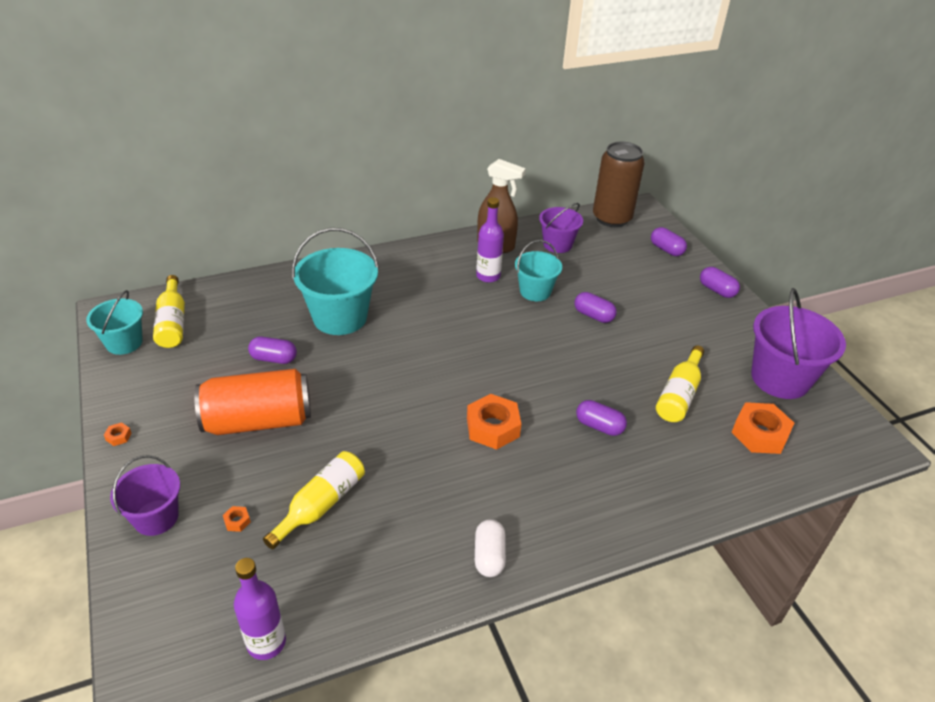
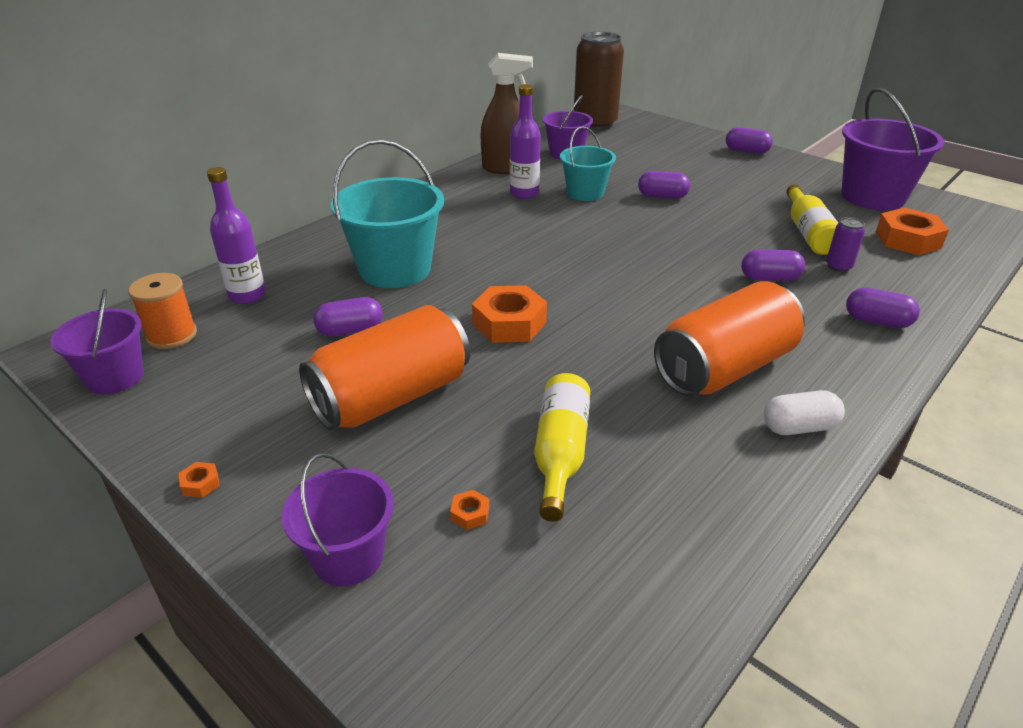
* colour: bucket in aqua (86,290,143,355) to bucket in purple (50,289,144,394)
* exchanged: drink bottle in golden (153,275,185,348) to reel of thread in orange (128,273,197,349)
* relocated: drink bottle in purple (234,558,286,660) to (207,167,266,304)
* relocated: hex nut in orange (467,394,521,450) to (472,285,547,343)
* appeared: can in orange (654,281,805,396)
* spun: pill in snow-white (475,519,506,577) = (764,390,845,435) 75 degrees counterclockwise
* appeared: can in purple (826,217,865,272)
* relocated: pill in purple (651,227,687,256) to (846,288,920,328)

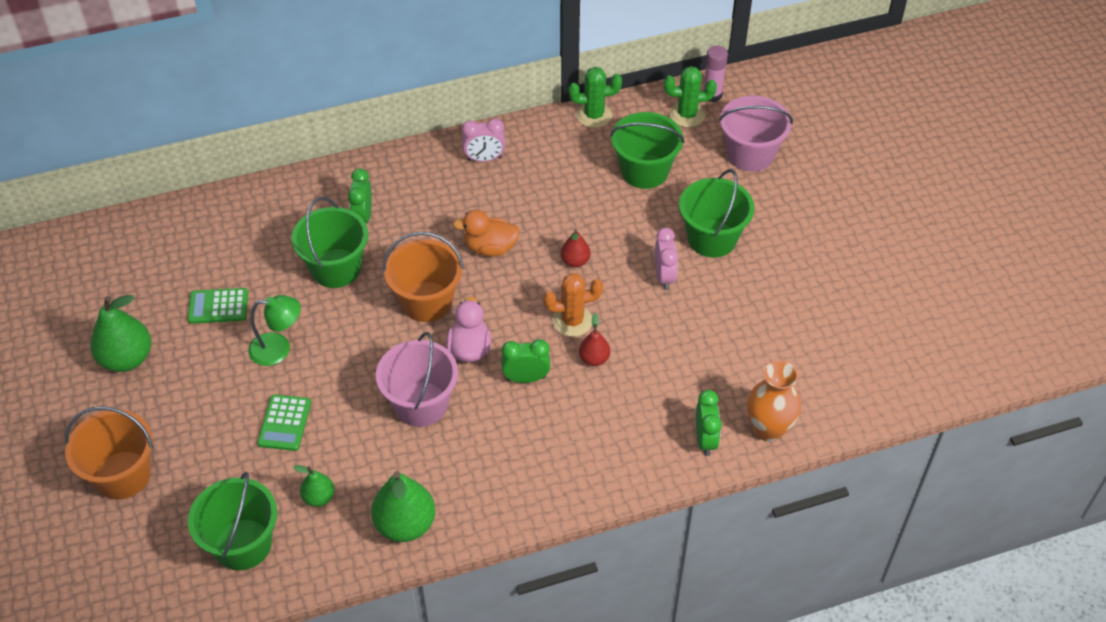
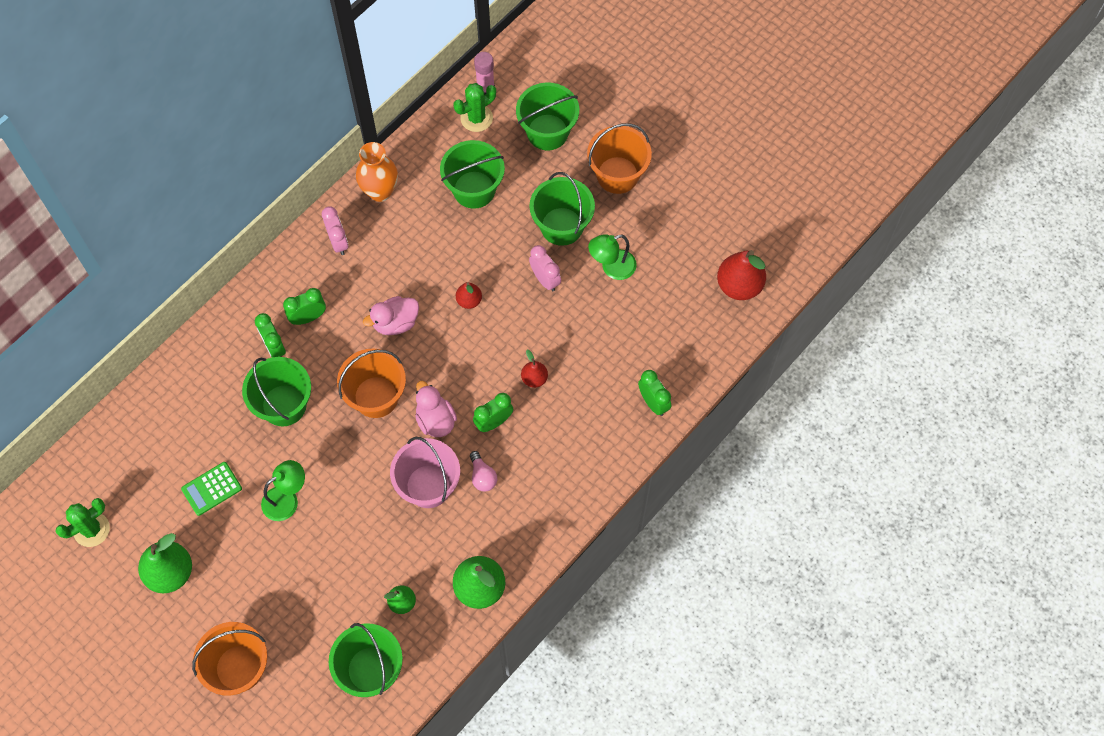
* relocated: prickly plant in emerald (569,67,622,128) to (55,498,110,547)
* appeared: alarm clock in emerald (283,288,326,325)
* spun: alarm clock in rosy (462,118,506,162) = (322,207,348,255) 75 degrees counterclockwise
* relocated: tall vase in orange (747,360,801,442) to (356,142,398,202)
* colour: rubber duck in orange (453,210,520,256) to rubber duck in rosy (363,296,419,335)
* appeared: lightbulb in rosy (470,451,497,491)
* colour: bucket in rosy (719,96,793,172) to bucket in emerald (516,83,579,150)
* appeared: bucket in orange (587,123,652,194)
* appeared: reading lamp in emerald (588,234,637,280)
* appeared: pear in red (717,250,766,300)
* missing: adding machine in emerald (257,394,311,451)
* missing: prickly plant in orange (543,273,603,337)

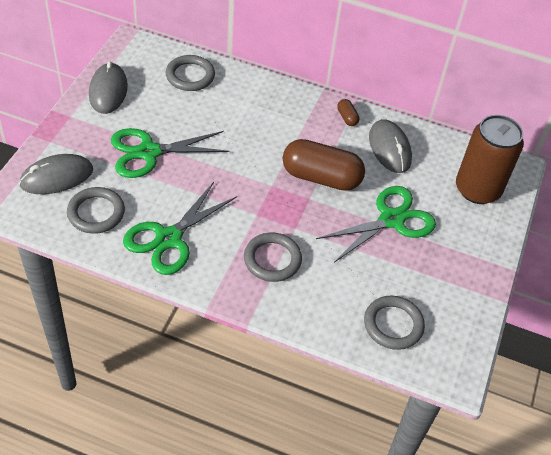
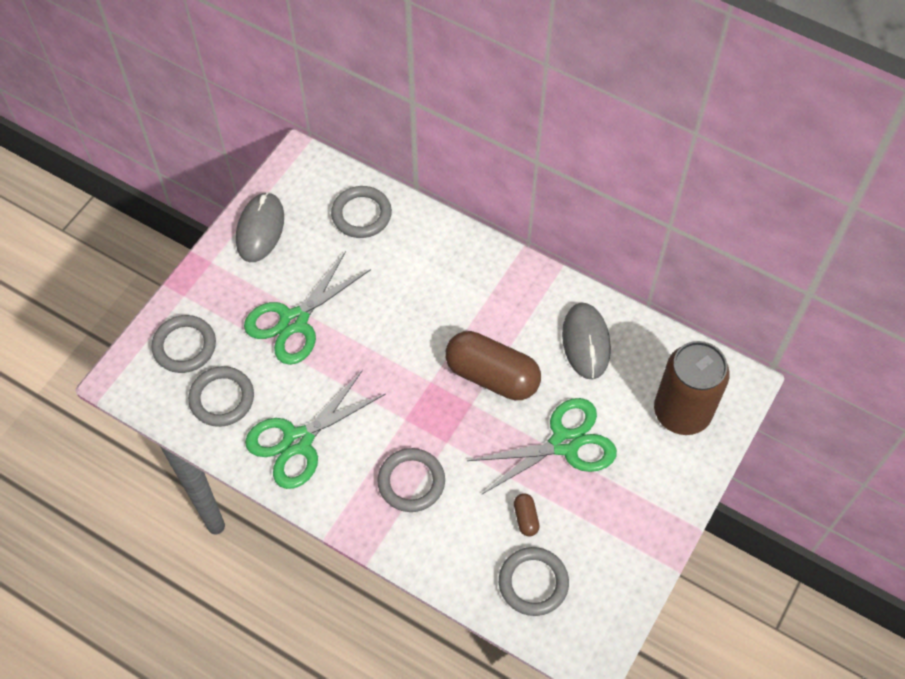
* exchanged: computer mouse in grey (19,154,93,194) to ring in grey (152,315,216,373)
* spun: scissors in emerald (111,128,229,178) = (244,251,371,365) 45 degrees counterclockwise
* relocated: pill in brown (337,99,359,126) to (514,493,540,537)

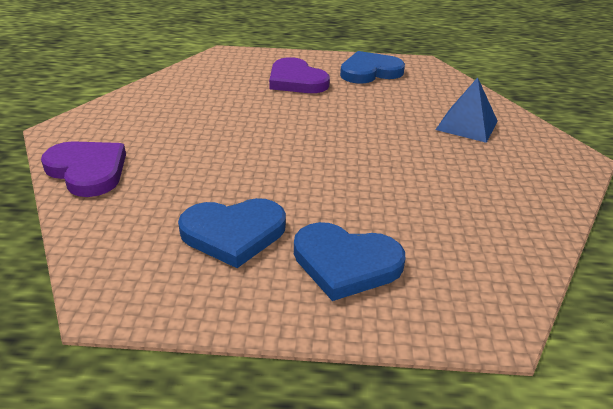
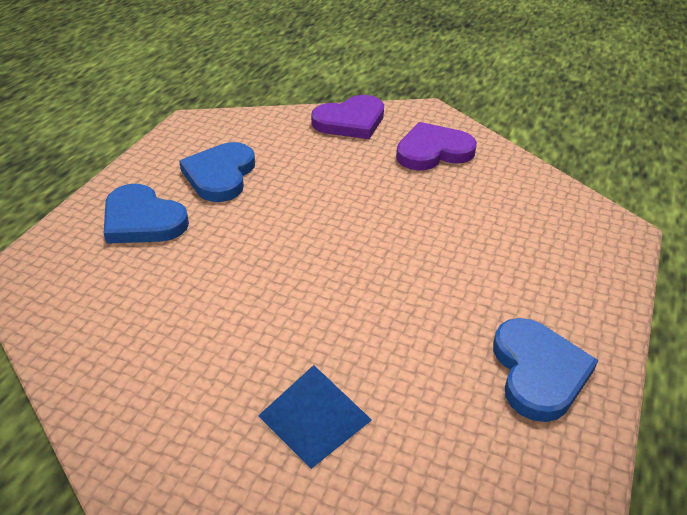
* spun: heart in cobalt (294,222,405,301) = (104,184,189,244) 90 degrees counterclockwise
* relocated: heart in purple (269,57,330,93) to (396,122,477,170)

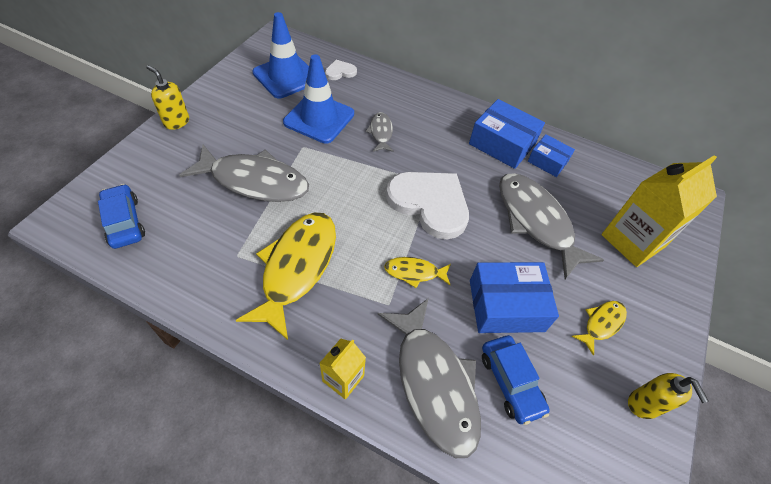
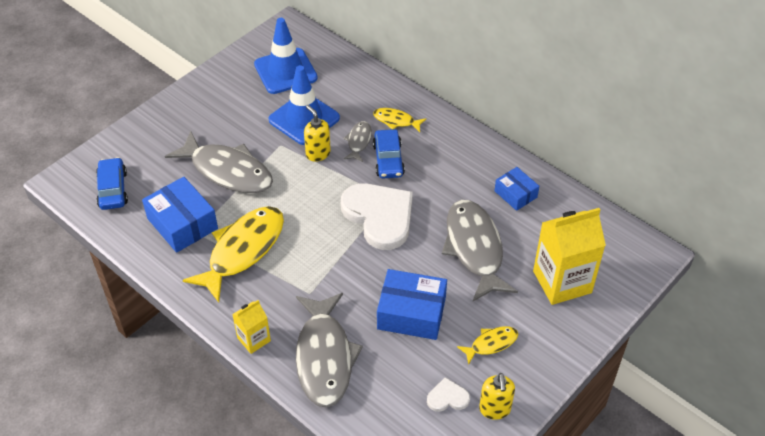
* relocated: package in cobalt (469,99,545,169) to (142,177,218,253)
* relocated: soap pump in golden (147,65,189,130) to (304,105,331,162)
* relocated: fish in golden (384,257,451,288) to (373,108,426,132)
* relocated: car in cobalt (482,335,550,425) to (373,129,405,178)
* relocated: heart in snow-white (325,60,357,80) to (427,377,470,412)

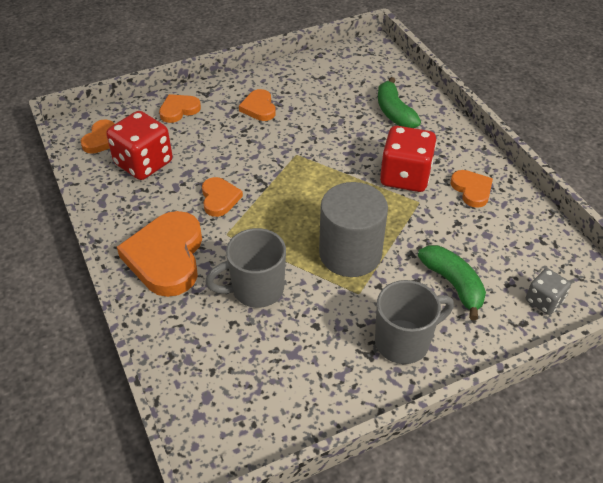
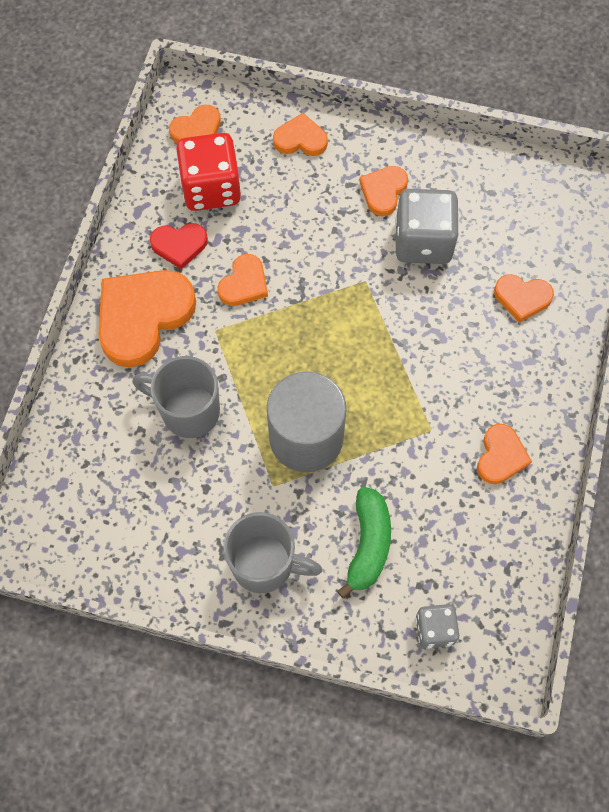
* appeared: heart in red (150,223,208,269)
* appeared: game die in grey (395,189,459,264)
* exchanged: toy banana in emerald (378,77,421,128) to heart in orange (494,274,554,323)
* missing: game die in red (380,126,437,192)

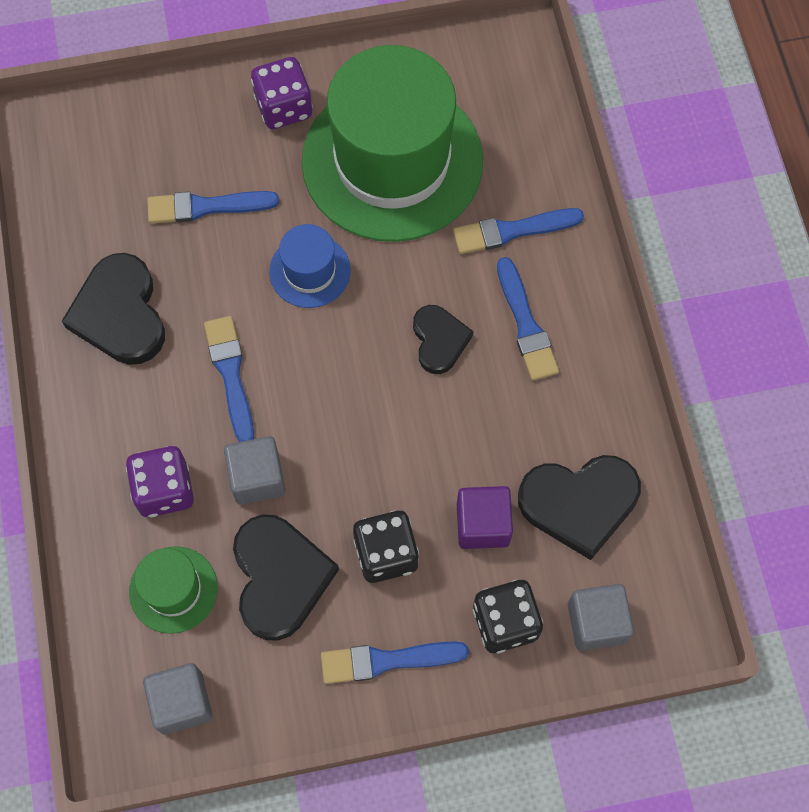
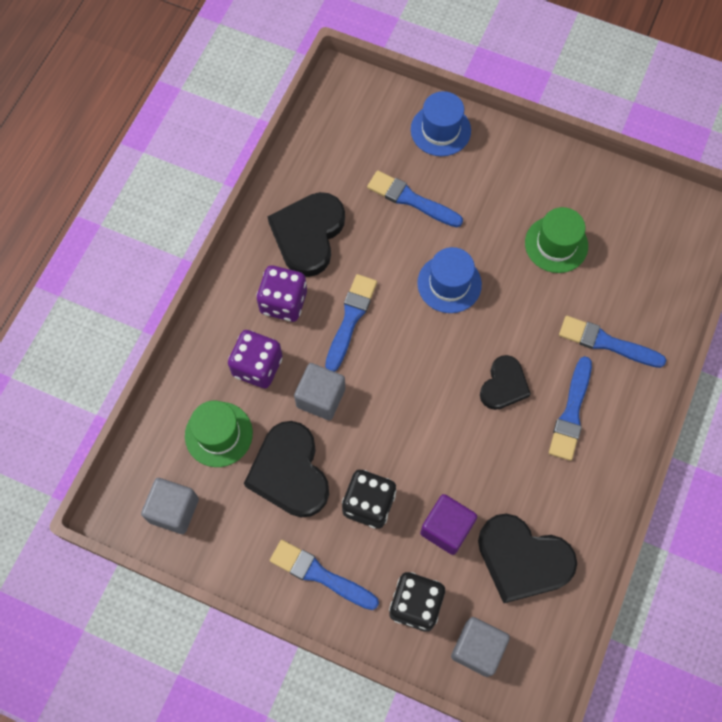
* spun: heart in jet-black (233,514,339,641) = (244,421,329,518) 135 degrees clockwise
* relocated: game die in purple (251,57,313,129) to (256,265,307,322)
* appeared: top hat in cobalt (411,91,471,156)
* size: top hat in emerald (302,45,483,242) = (525,207,588,273) x0.43

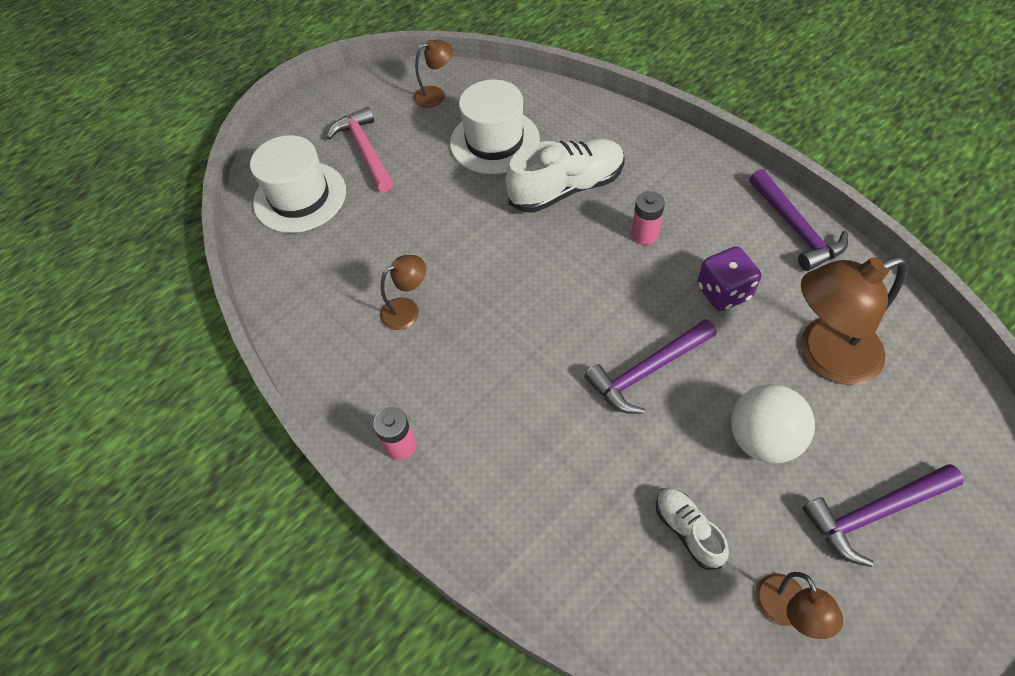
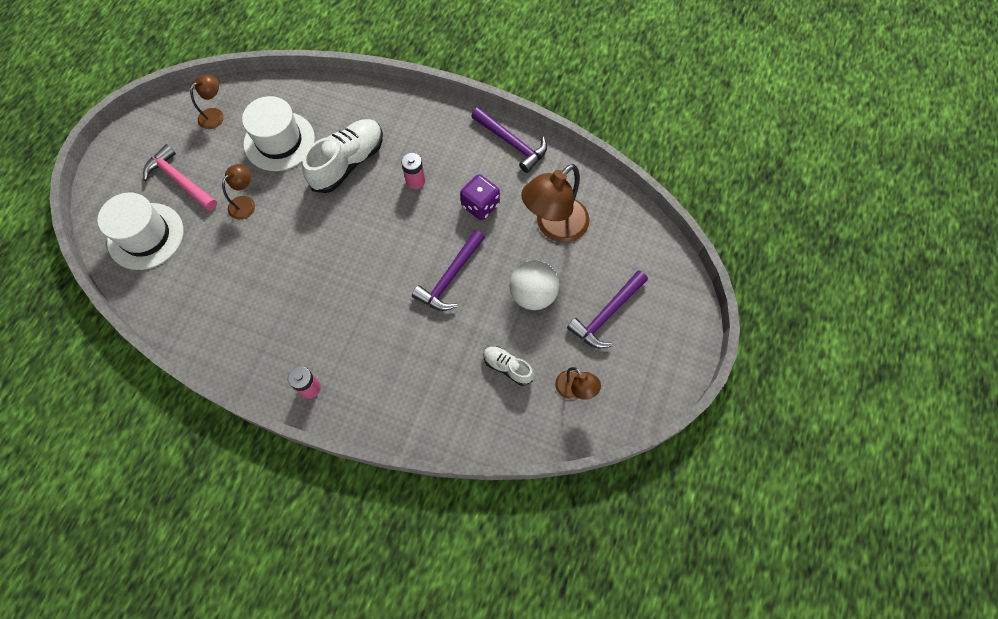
* relocated: reading lamp in brown (380,255,426,330) to (222,164,255,220)

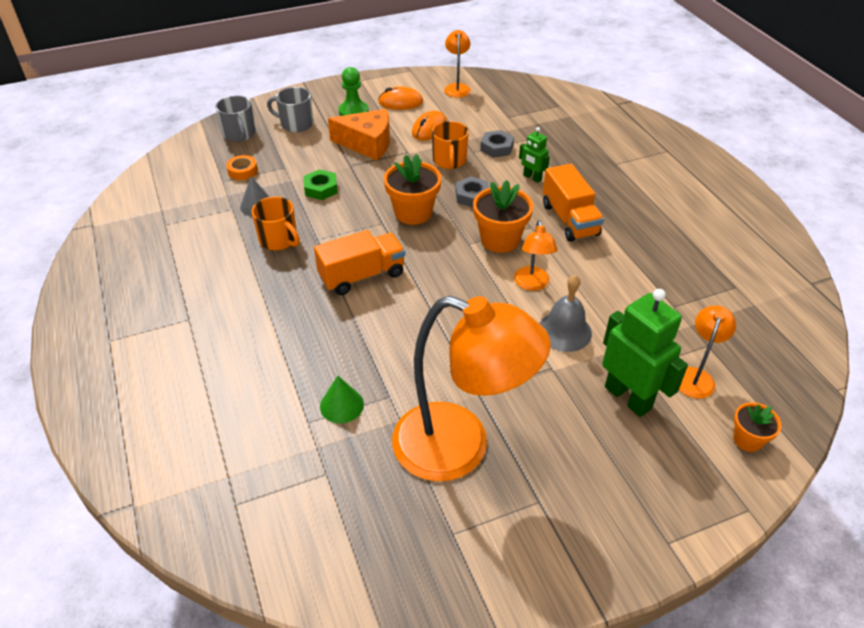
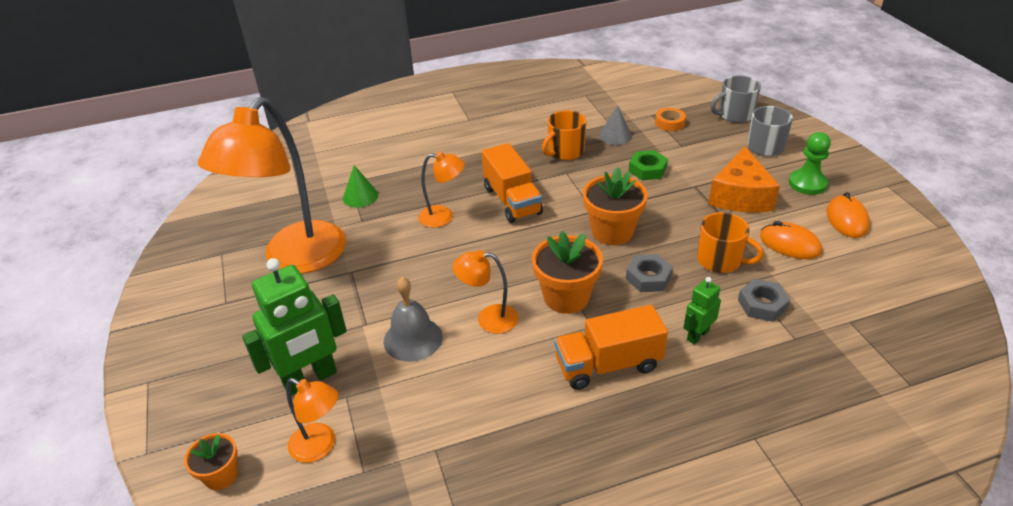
* relocated: reading lamp in orange (444,30,471,98) to (418,152,465,228)
* spun: coffee mug in orange (432,121,469,169) = (697,212,764,273) 150 degrees counterclockwise

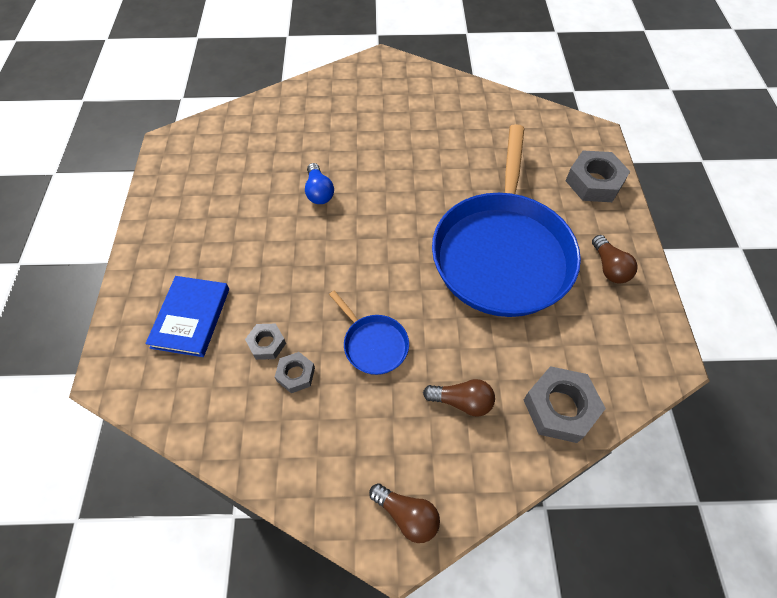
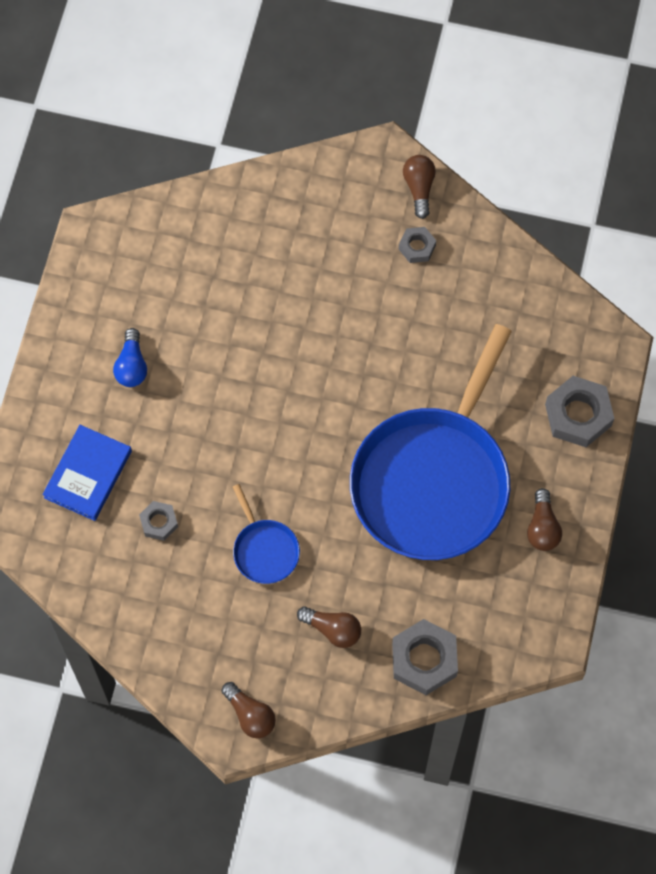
* relocated: lightbulb in cobalt (305,163,334,204) to (113,328,147,387)
* relocated: hex nut in grey (275,352,315,393) to (399,227,436,263)
* appeared: lightbulb in brown (403,155,436,219)

